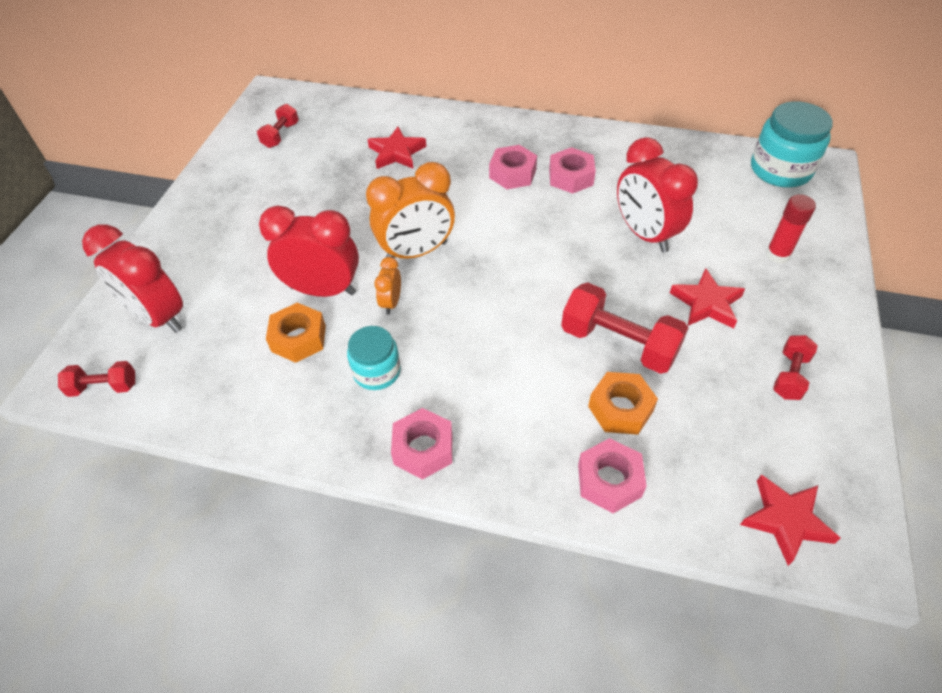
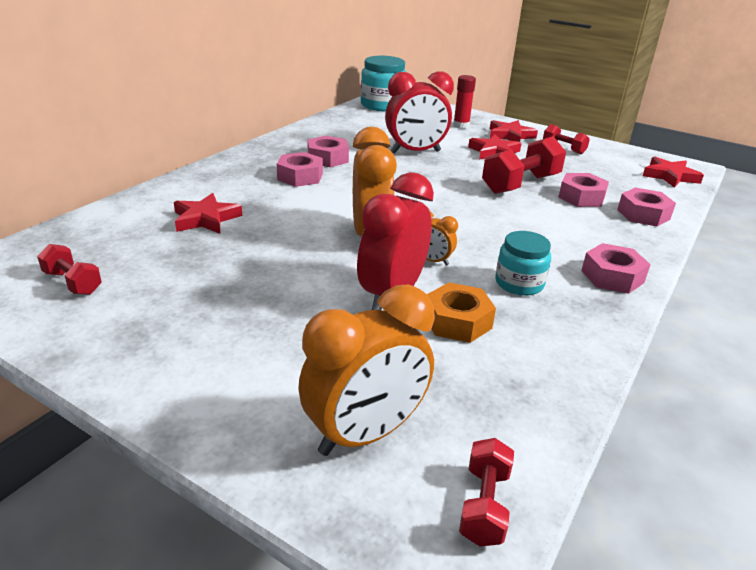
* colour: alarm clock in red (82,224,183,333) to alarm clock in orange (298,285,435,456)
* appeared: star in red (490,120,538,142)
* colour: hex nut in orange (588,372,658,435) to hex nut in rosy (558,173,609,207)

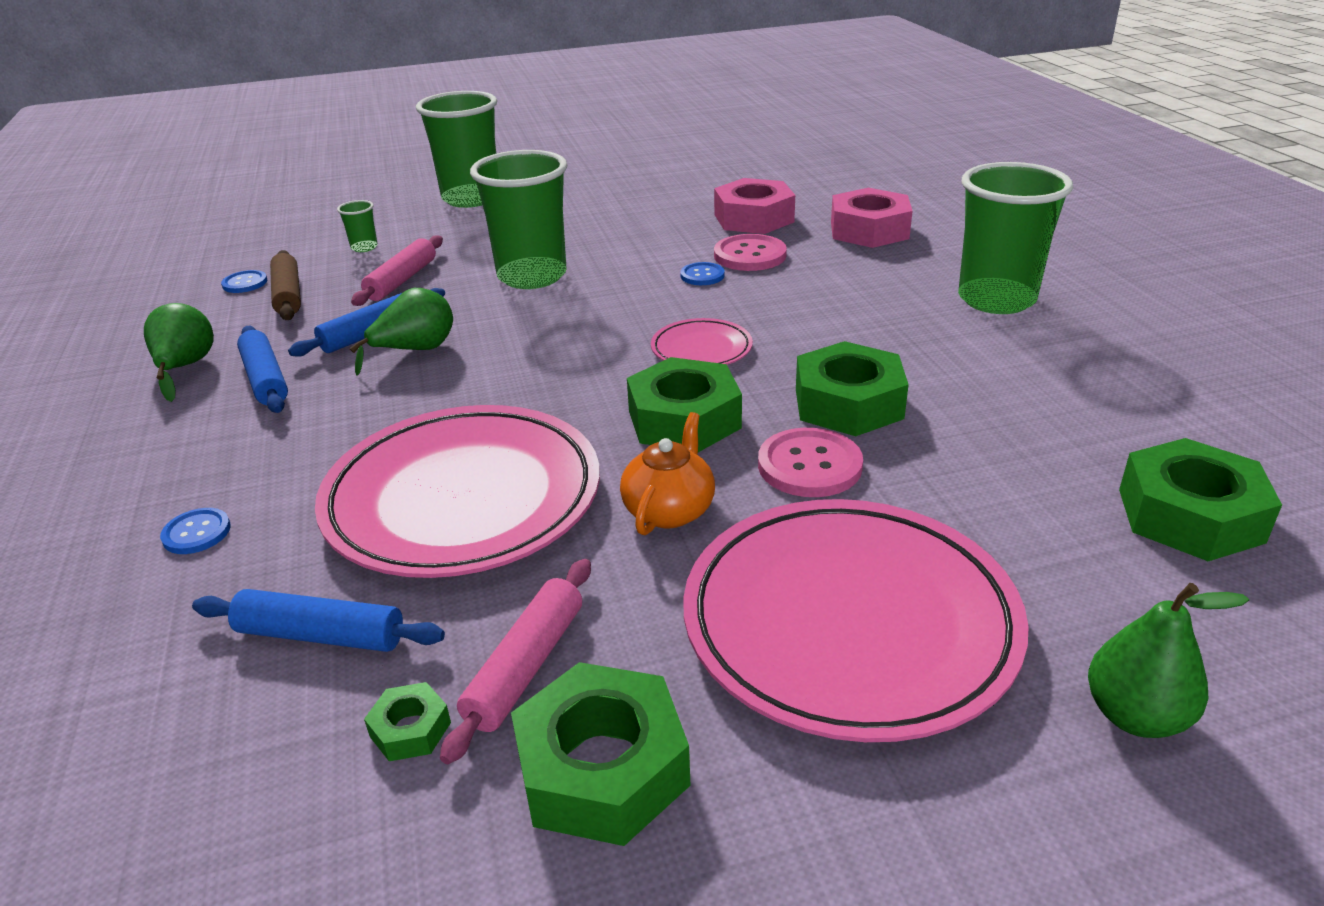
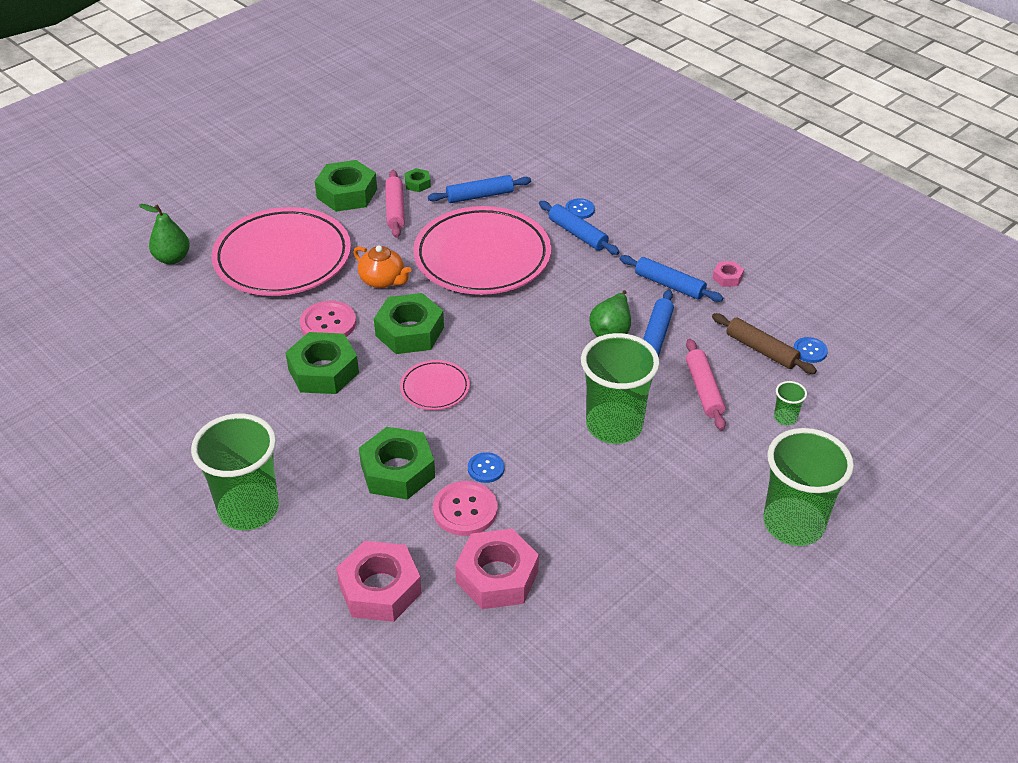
* spun: tea pot in orange (620,412,715,535) = (353,245,411,288) 45 degrees counterclockwise
* relocated: hex nut in emerald (1119,438,1282,561) to (359,427,435,500)
* appeared: dough roller in cobalt (539,201,619,255)
* exchanged: pear in emerald (144,303,214,402) to hex nut in rosy (712,261,744,287)

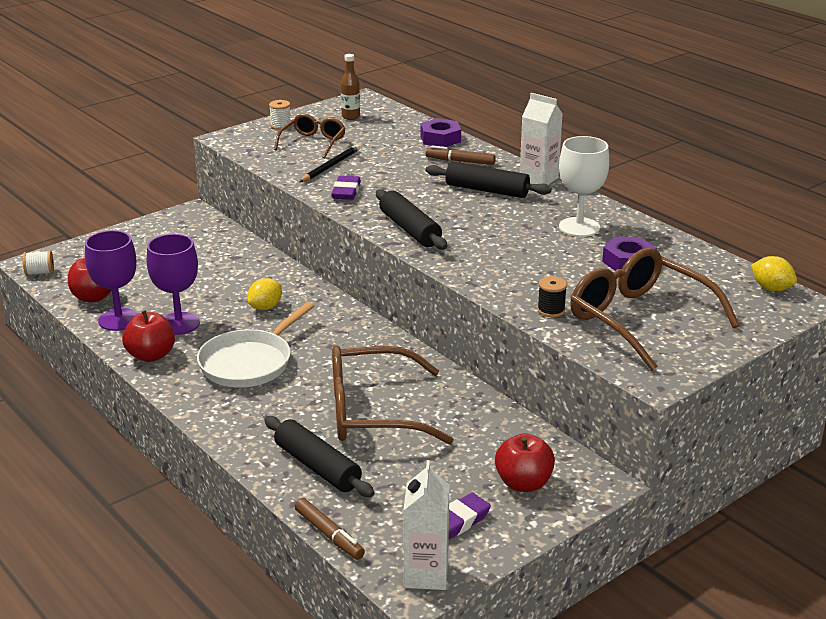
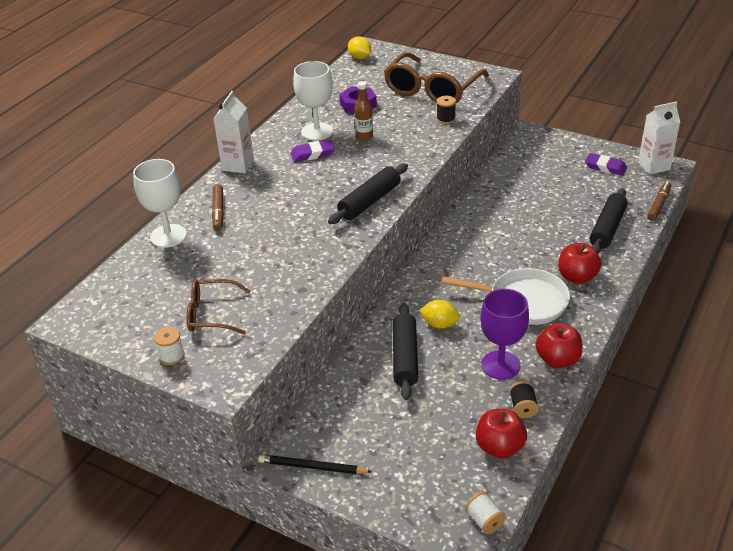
* exchanged: hex nut in purple (421,118,461,147) to wine glass in snow-white (133,159,187,248)
* relocated: pencil in jet-black (300,144,360,182) to (258,455,372,474)
* relocated: eraser in purple (331,175,361,200) to (291,140,335,162)
* spun: citrus fruit in golden (751,256,797,291) = (348,36,371,59) 60 degrees counterclockwise
* relocated: drink bottle in brown (341,54,360,120) to (354,81,373,141)
* relocated: dough roller in jet-black (426,162,552,198) to (393,303,418,400)
* exchanged: wine glass in purple (85,230,139,331) to reel of thread in jet-black (509,381,539,418)
* relocated: apple in red (495,433,555,492) to (558,243,602,284)
* missing: eyeglasses in brown (332,345,454,444)

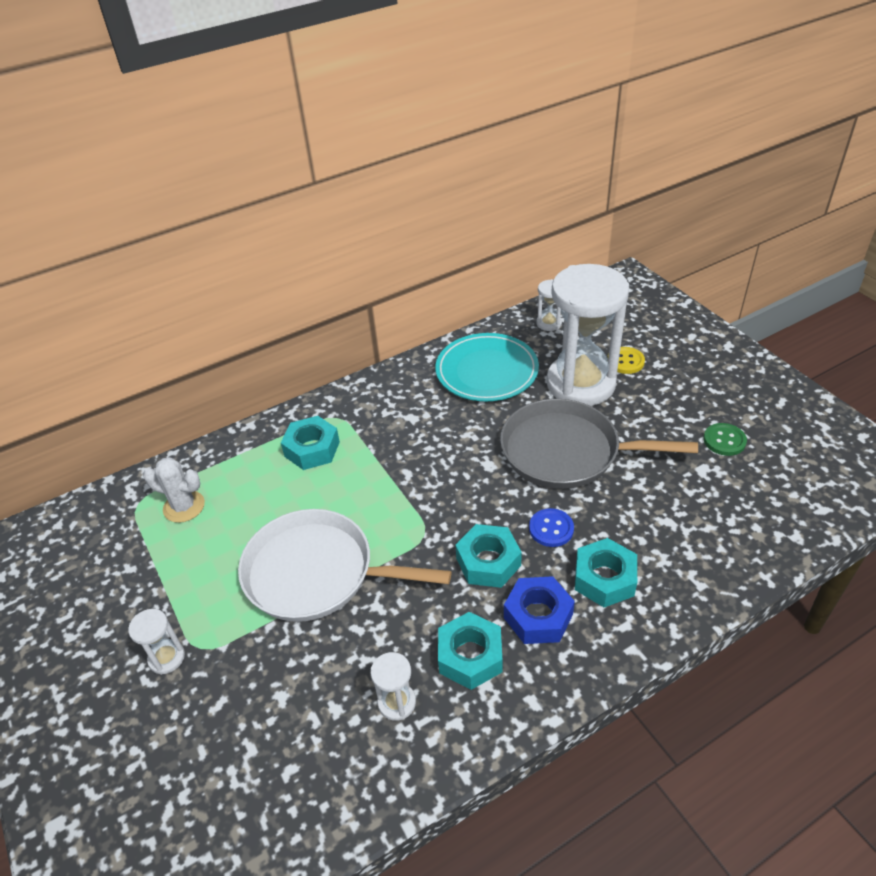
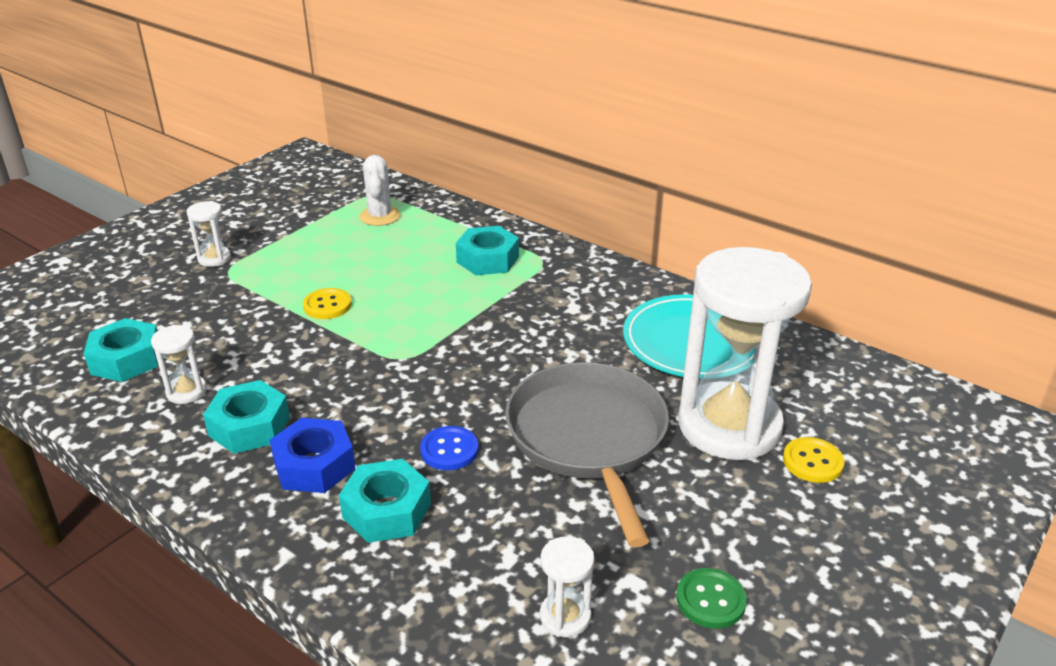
* relocated: hex nut in aqua (456,524,522,588) to (84,318,158,382)
* exchanged: pan in snow-white (238,509,451,622) to shirt button in golden (303,288,352,319)
* relocated: hourglass in snow-white (536,279,562,331) to (540,536,595,637)

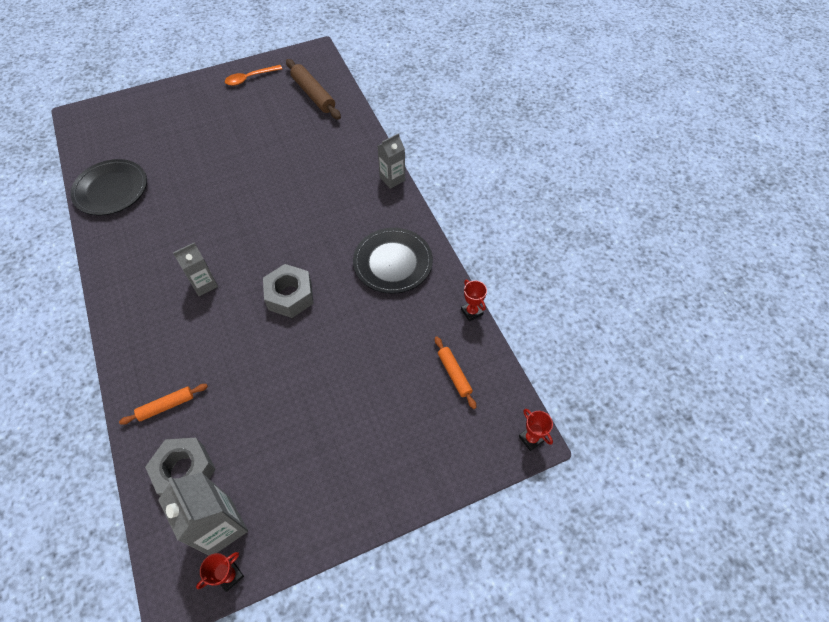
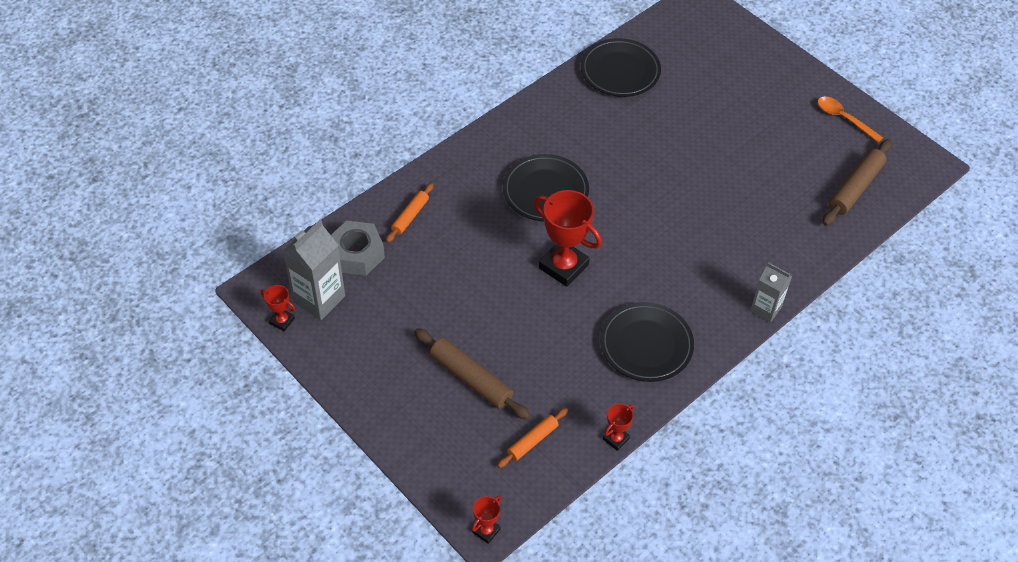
* spun: dough roller in orange (119,384,208,425) = (386,183,433,243) 75 degrees clockwise
* appeared: dough roller in brown (414,328,531,420)
* exchanged: juice carton in grey (173,243,218,296) to plate in jet-black (503,154,589,222)
* exchanged: hex nut in grey (263,264,314,318) to prize cup in red (534,190,602,287)

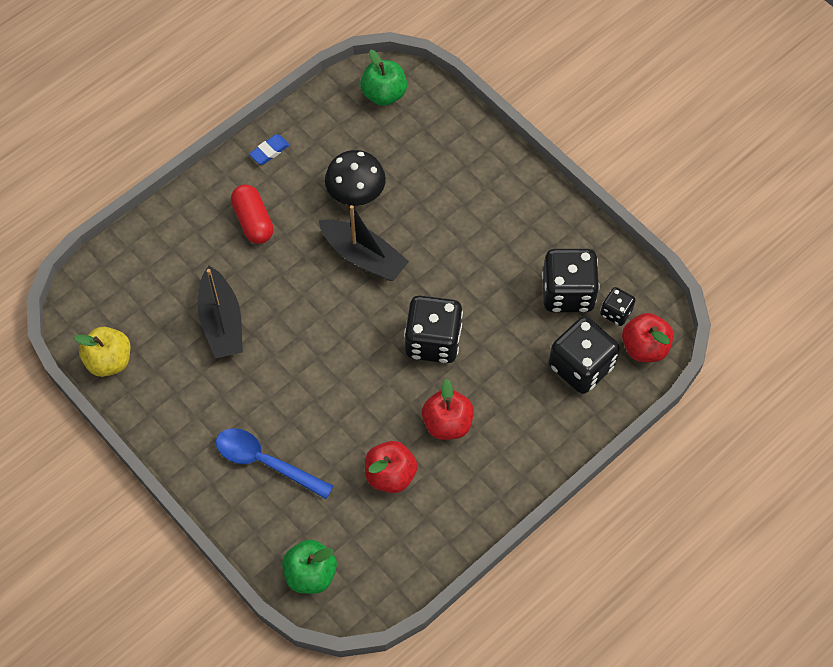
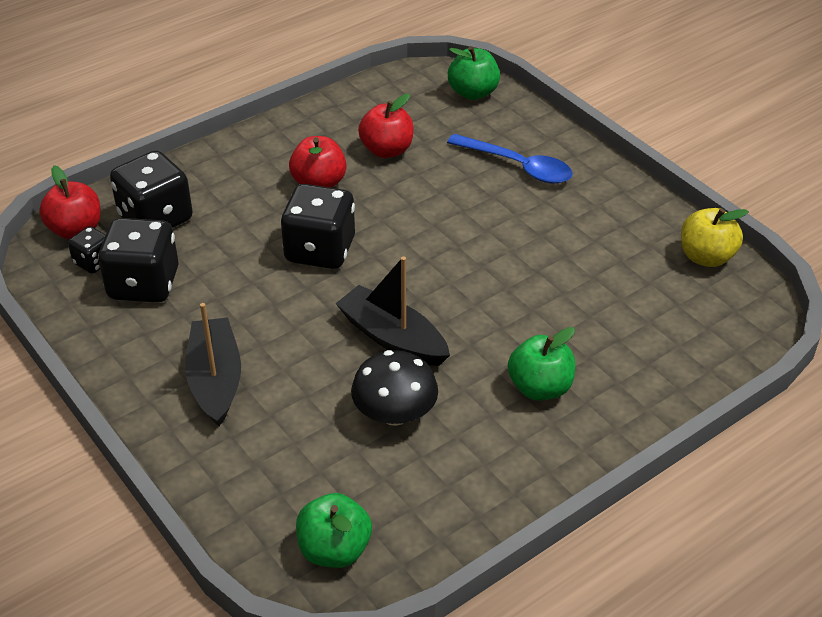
* relocated: sailboat in jet-black (197,266,243,359) to (185,303,241,426)
* exchanged: pill in red (231,184,273,244) to apple in emerald (508,327,575,400)
* missing: eraser in cobalt (249,134,290,165)

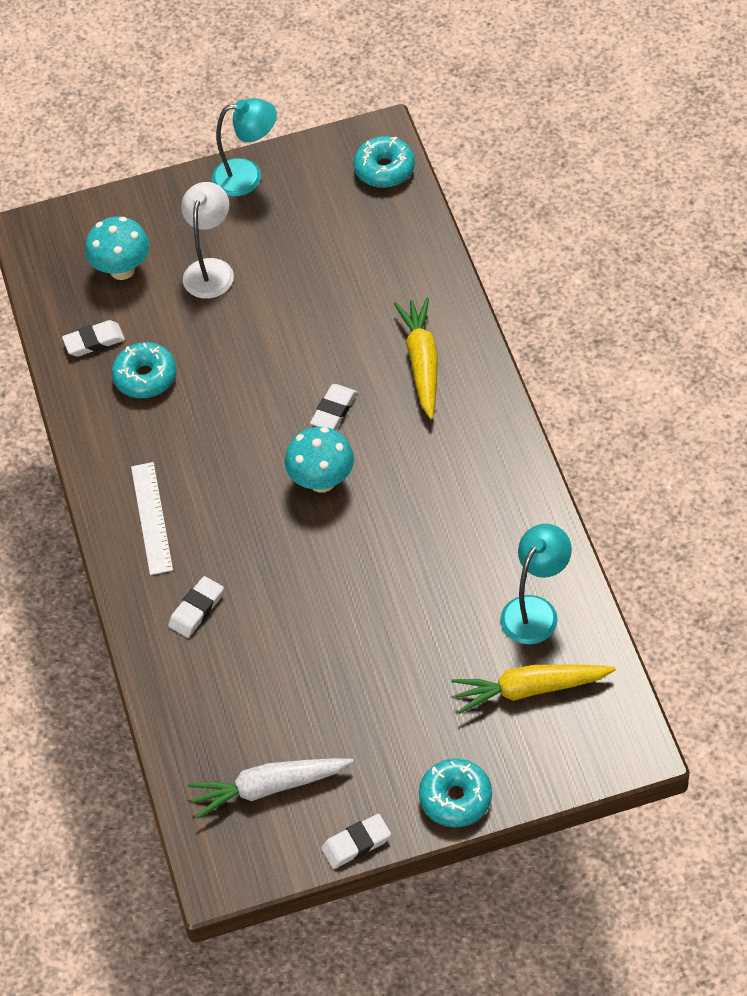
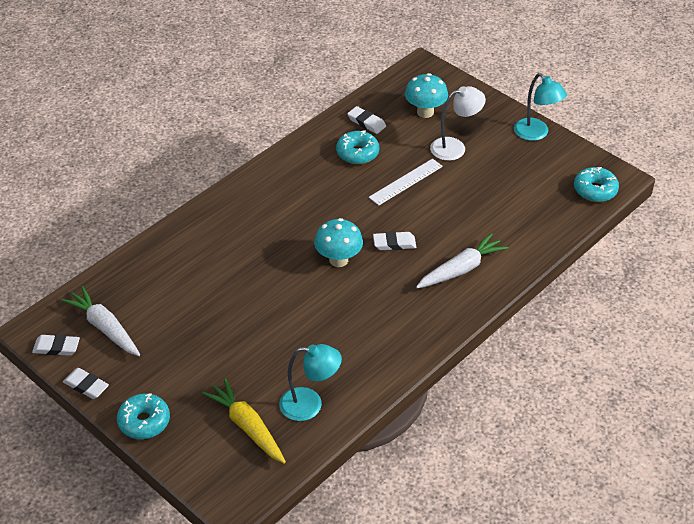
* relocated: eraser in snow-white (168,576,224,638) to (32,334,80,356)
* relocated: measuring stick in snow-white (131,462,173,575) to (369,159,443,206)
* colour: toy carrot in golden (394,297,438,419) to toy carrot in snow-white (416,233,508,289)

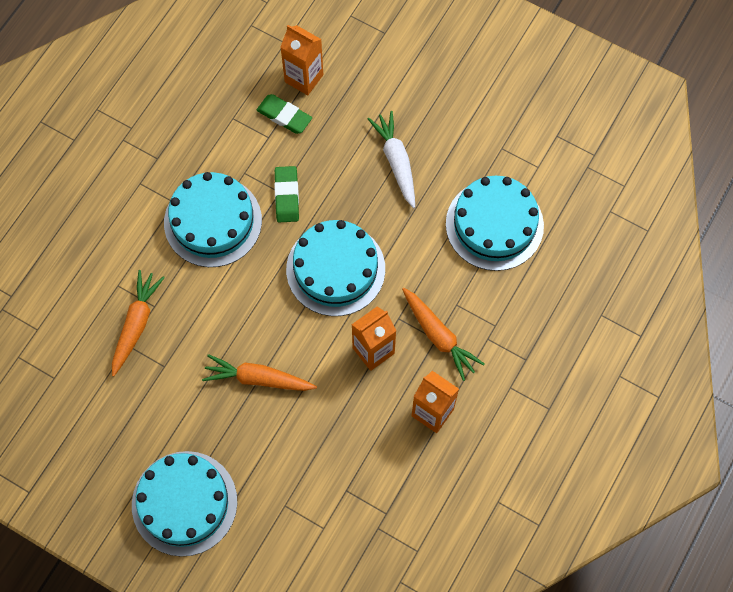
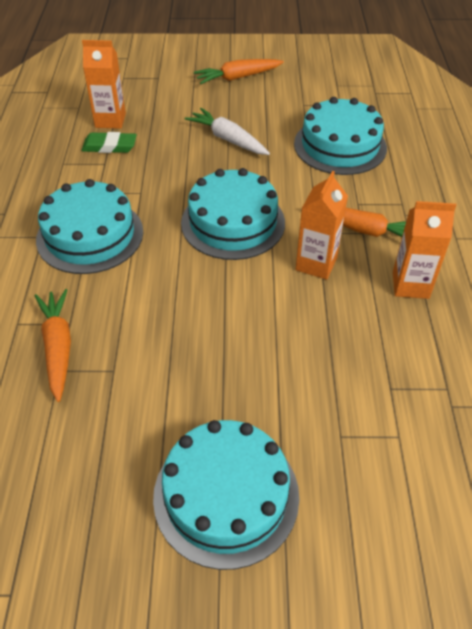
* relocated: toy carrot in orange (202,354,317,391) to (194,59,284,84)
* missing: eraser in emerald (274,166,299,222)

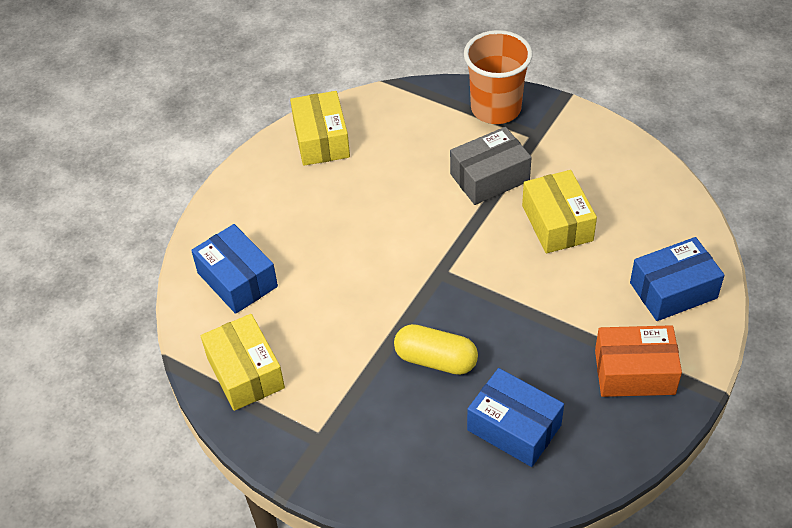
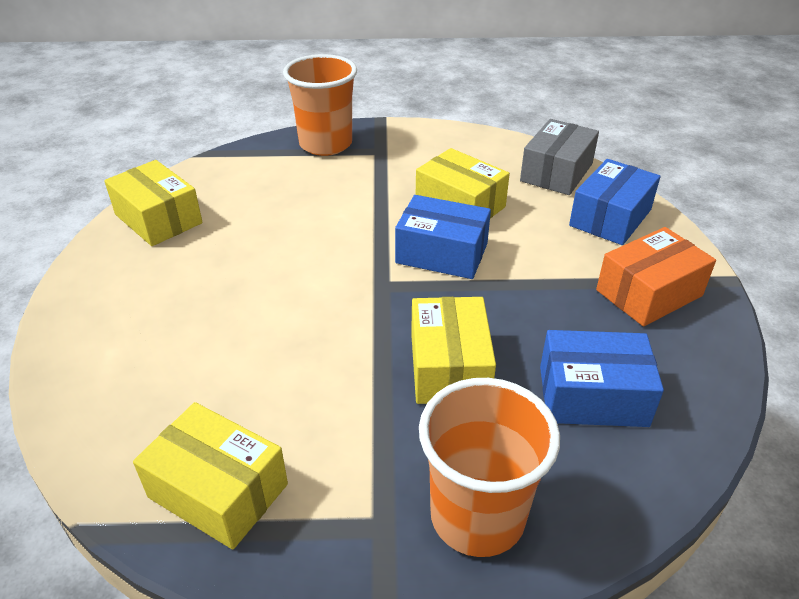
* relocated: package in cobalt (191,224,278,314) to (395,195,491,279)
* exchanged: pill in golden (394,324,478,375) to package in golden (411,297,496,404)
* appeared: tumbler in orange (419,378,560,557)
* relocated: package in grey (450,127,532,205) to (520,119,599,195)

